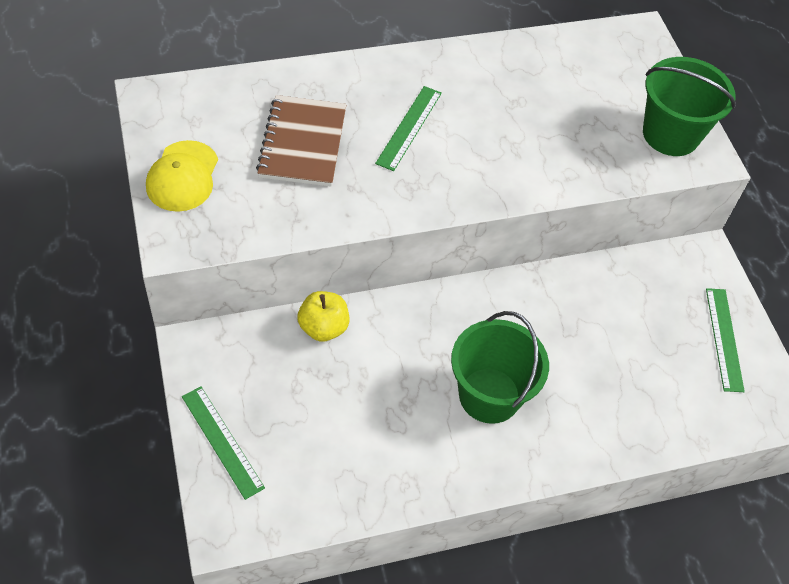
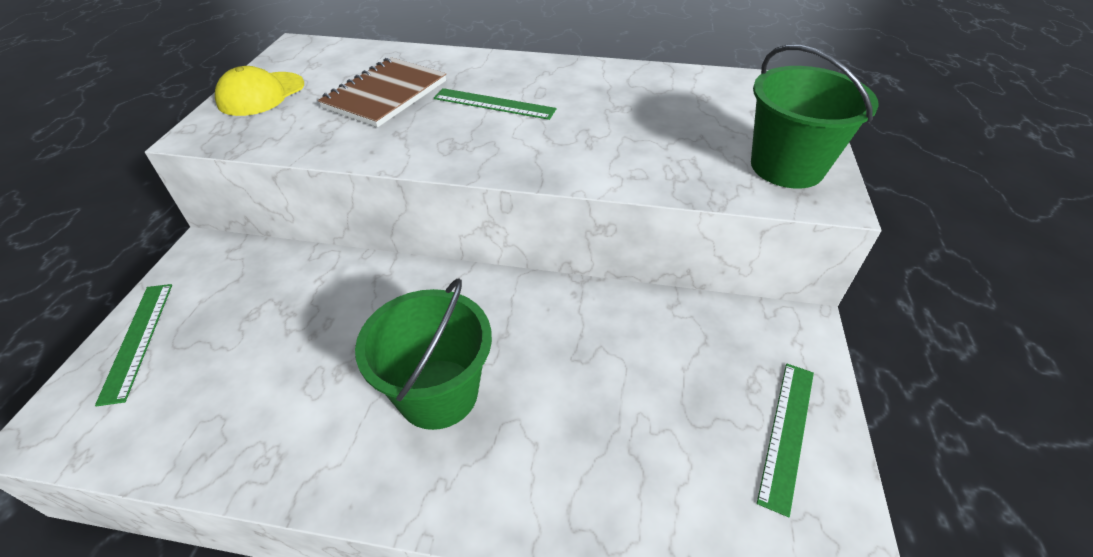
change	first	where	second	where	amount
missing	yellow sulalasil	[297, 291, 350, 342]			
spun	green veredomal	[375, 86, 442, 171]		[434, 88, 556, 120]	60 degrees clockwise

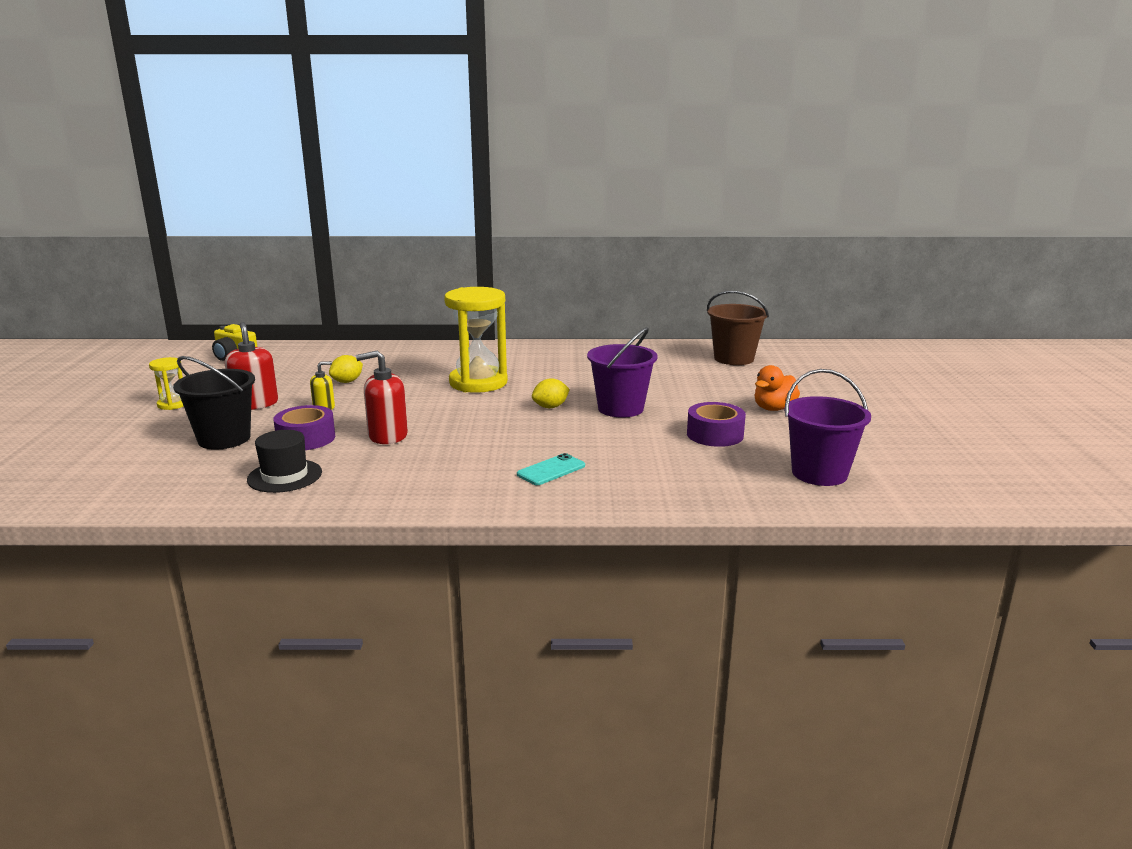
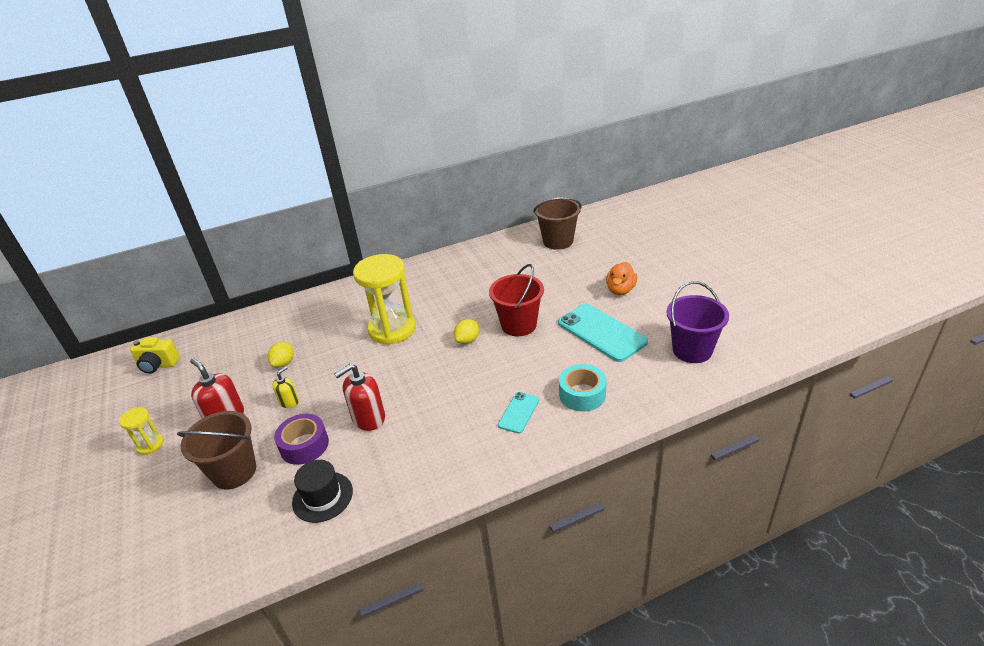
change	first	where	second	where	amount
colour	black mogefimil	[173, 356, 255, 450]	brown mogefimil	[177, 411, 256, 490]	
colour	purple mogefimil	[587, 327, 658, 417]	red mogefimil	[489, 264, 544, 336]	
exchanged	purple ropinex	[687, 402, 746, 447]	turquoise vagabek	[558, 304, 648, 362]	
appeared			turquoise ropinex	[559, 364, 606, 411]	

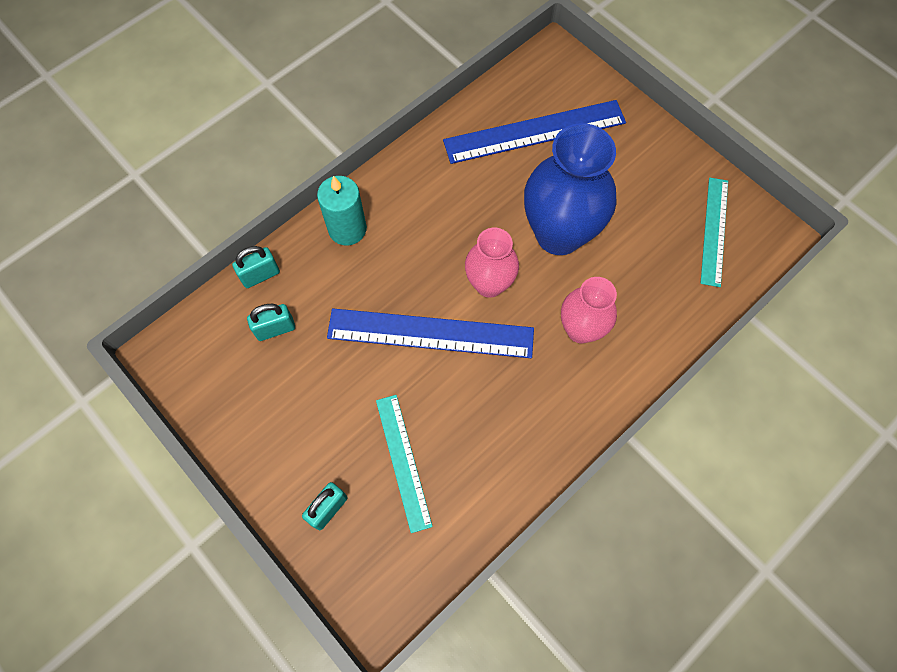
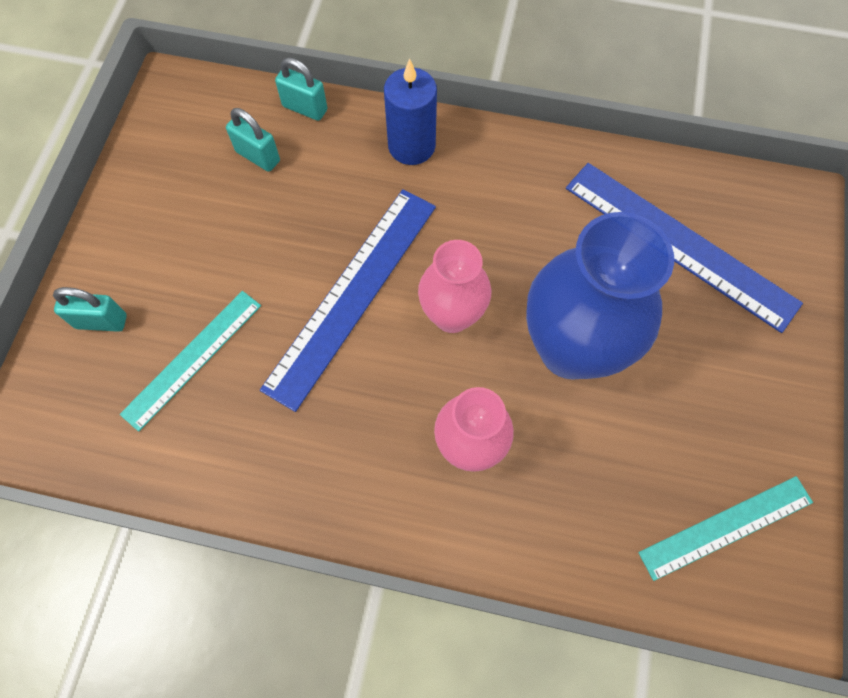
change	first	where	second	where	amount
colour	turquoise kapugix	[317, 176, 367, 246]	blue kapugix	[384, 59, 437, 165]	
spun	blue veredomal	[327, 308, 534, 358]		[260, 189, 436, 412]	60 degrees clockwise

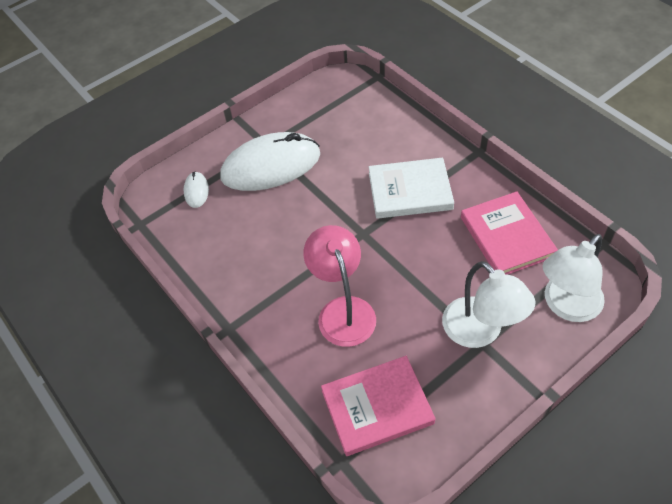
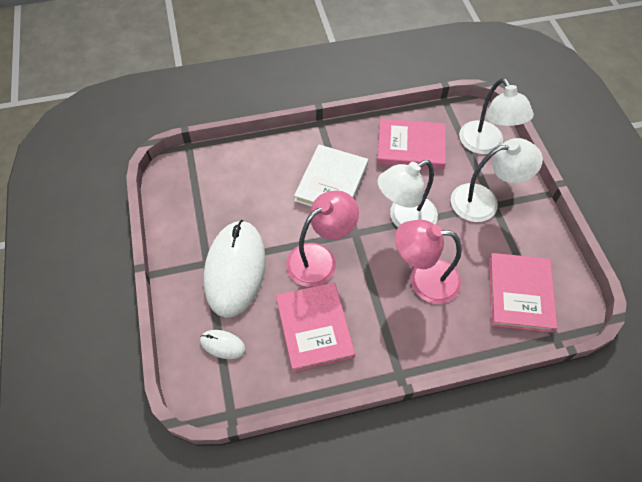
change	first	where	second	where	amount
appeared			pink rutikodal	[276, 283, 355, 372]	
appeared			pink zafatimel	[286, 190, 359, 287]	
appeared			white zafatimel	[377, 160, 438, 227]	

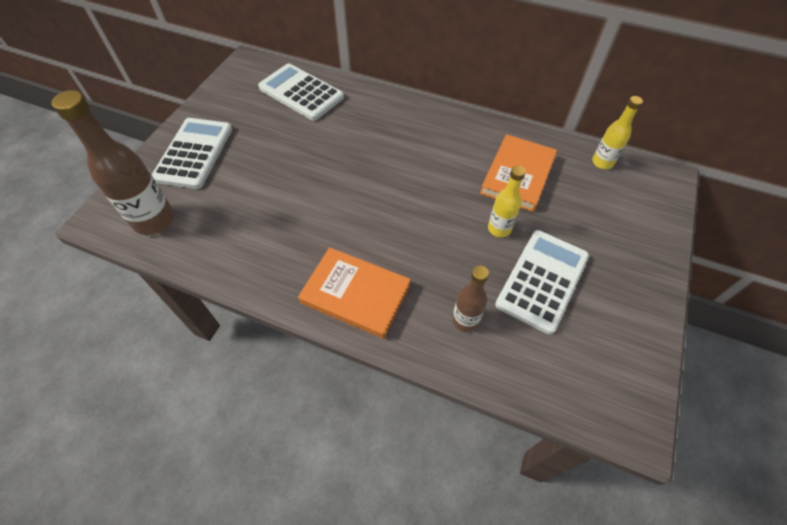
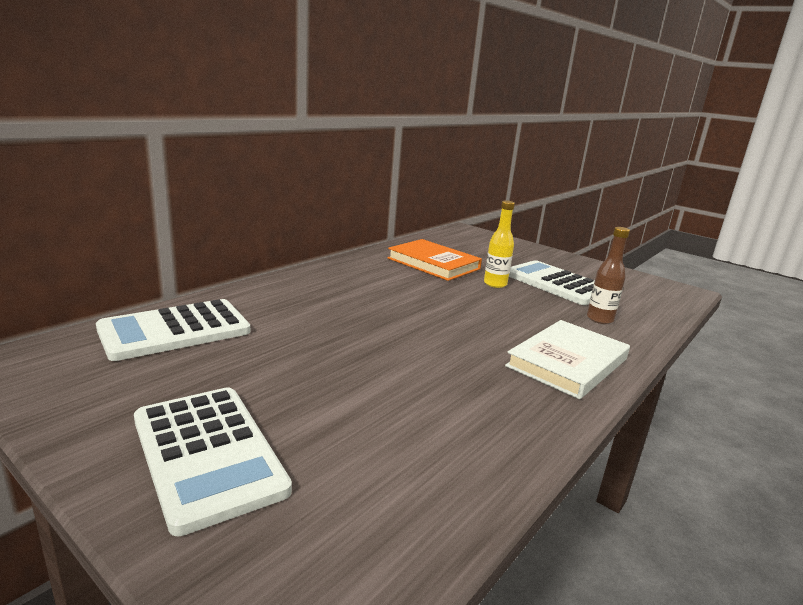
change	first	where	second	where	amount
missing	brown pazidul	[51, 90, 174, 235]			
spun	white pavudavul	[152, 118, 232, 189]		[134, 387, 292, 536]	150 degrees counterclockwise
colour	orange rutikodal	[298, 247, 411, 339]	white rutikodal	[505, 320, 630, 399]	
missing	yellow pazidul	[592, 96, 643, 169]			

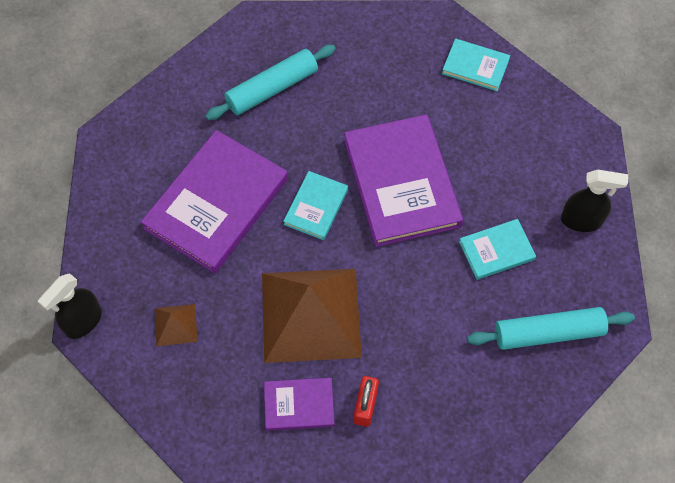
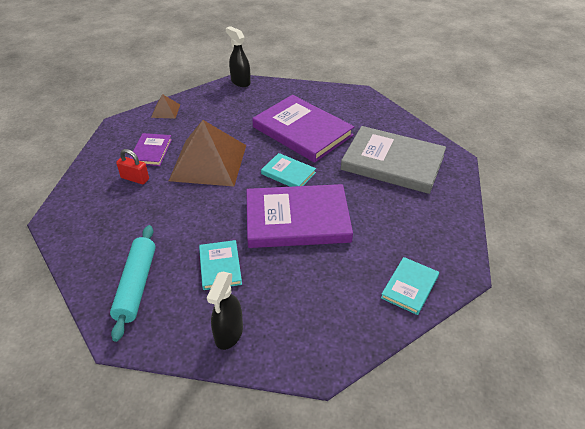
change	first	where	second	where	amount
relocated	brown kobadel	[155, 304, 198, 346]		[151, 94, 180, 118]	
exchanged	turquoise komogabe	[205, 45, 336, 120]	grey rutikodal	[341, 126, 446, 194]	

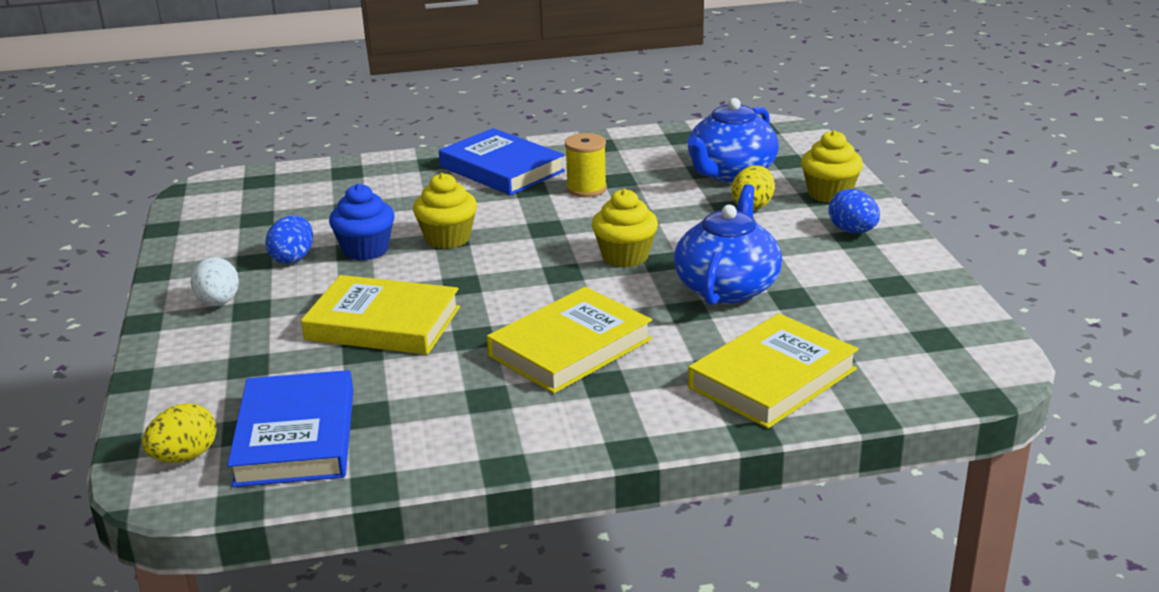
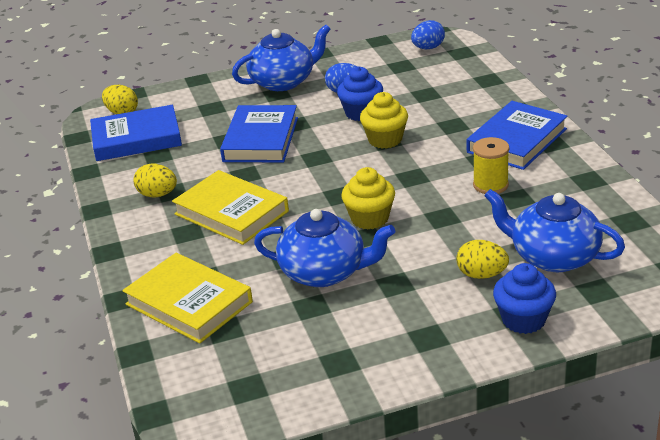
change	first	where	second	where	amount
exchanged	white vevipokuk	[191, 257, 239, 306]	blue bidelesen	[232, 25, 330, 91]	
colour	yellow rutikodal	[301, 275, 460, 355]	blue rutikodal	[220, 105, 298, 162]	
colour	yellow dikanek	[801, 130, 863, 203]	blue dikanek	[493, 263, 556, 334]	
relocated	blue vevipokuk	[829, 189, 880, 233]		[411, 20, 445, 49]	
appeared			yellow vevipokuk	[133, 164, 177, 198]	

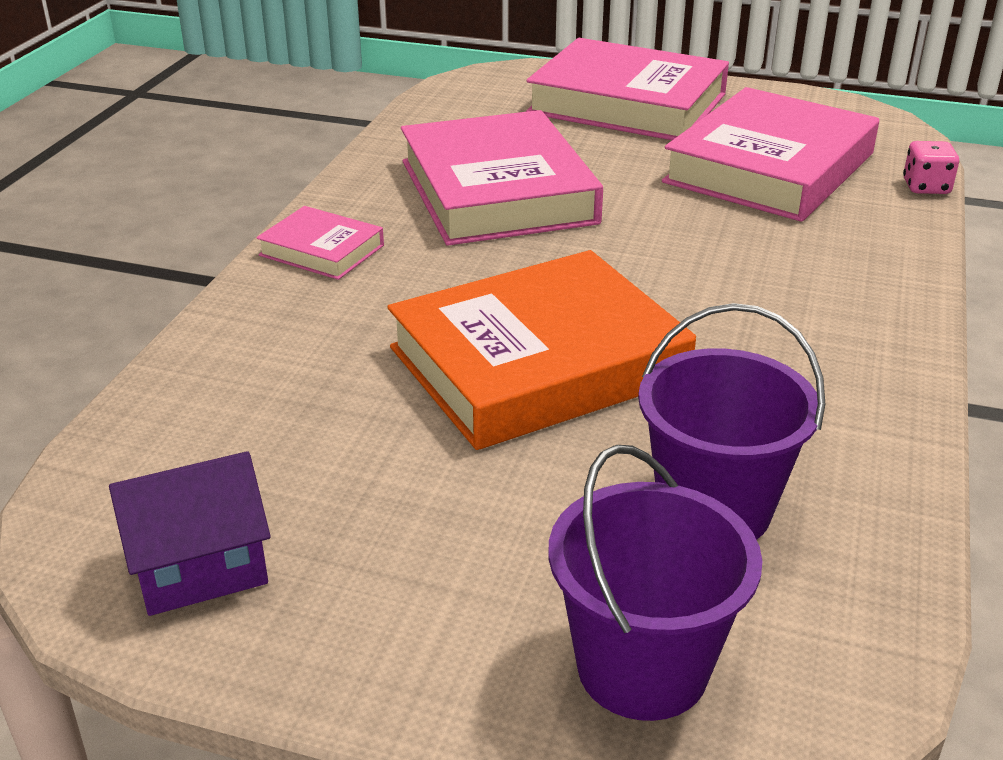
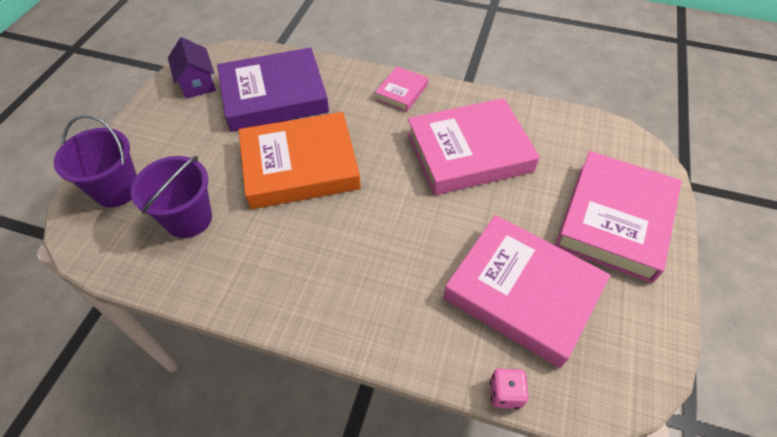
change	first	where	second	where	amount
spun	orange rutikodal	[387, 250, 696, 450]		[239, 112, 361, 209]	75 degrees counterclockwise
appeared			purple rutikodal	[217, 47, 329, 132]	

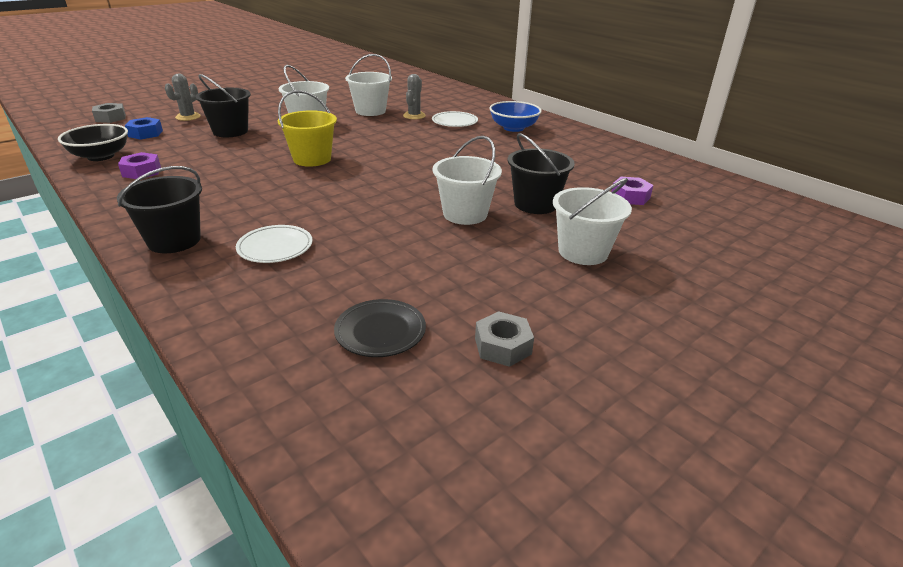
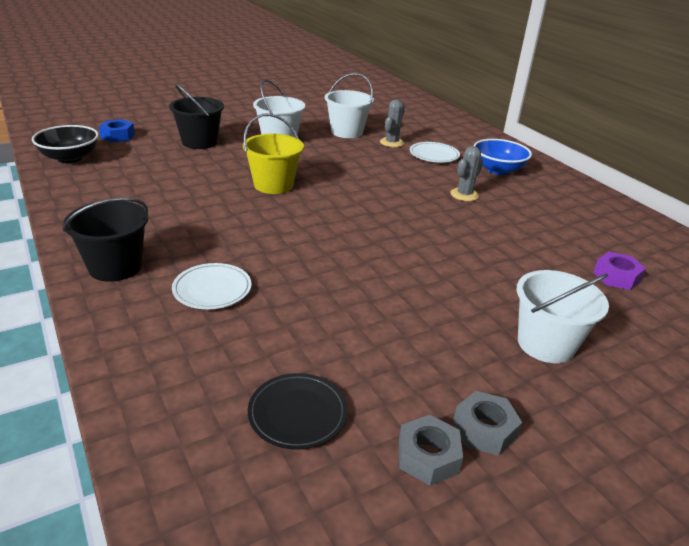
change	first	where	second	where	amount
relocated	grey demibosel	[92, 103, 126, 123]		[453, 391, 522, 456]	
missing	purple demibosel	[118, 152, 161, 179]			
relocated	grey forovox	[165, 74, 201, 121]		[450, 146, 483, 201]	
missing	white mogefimil	[432, 136, 502, 225]			
missing	black mogefimil	[508, 133, 575, 214]			

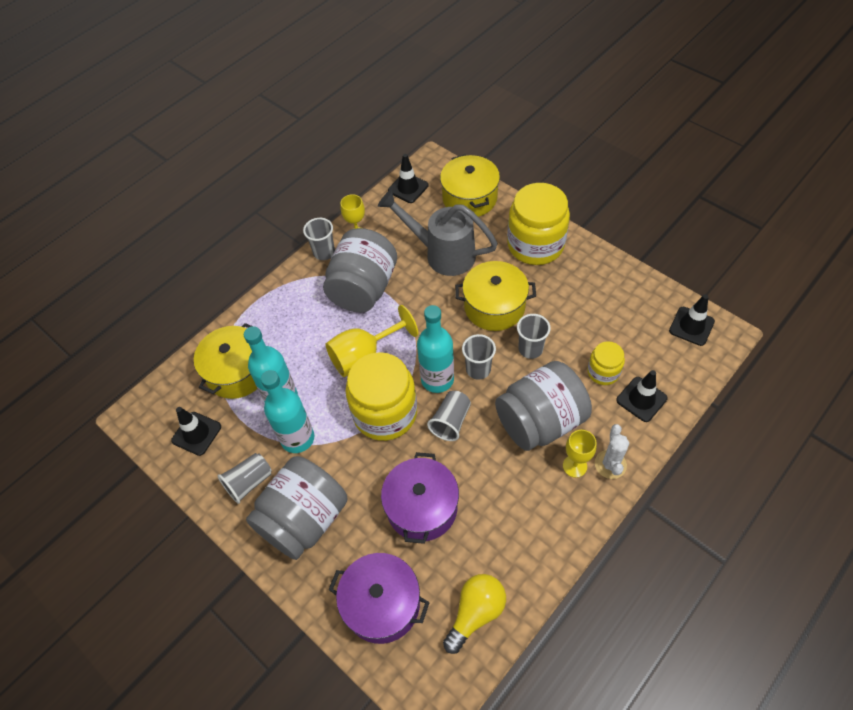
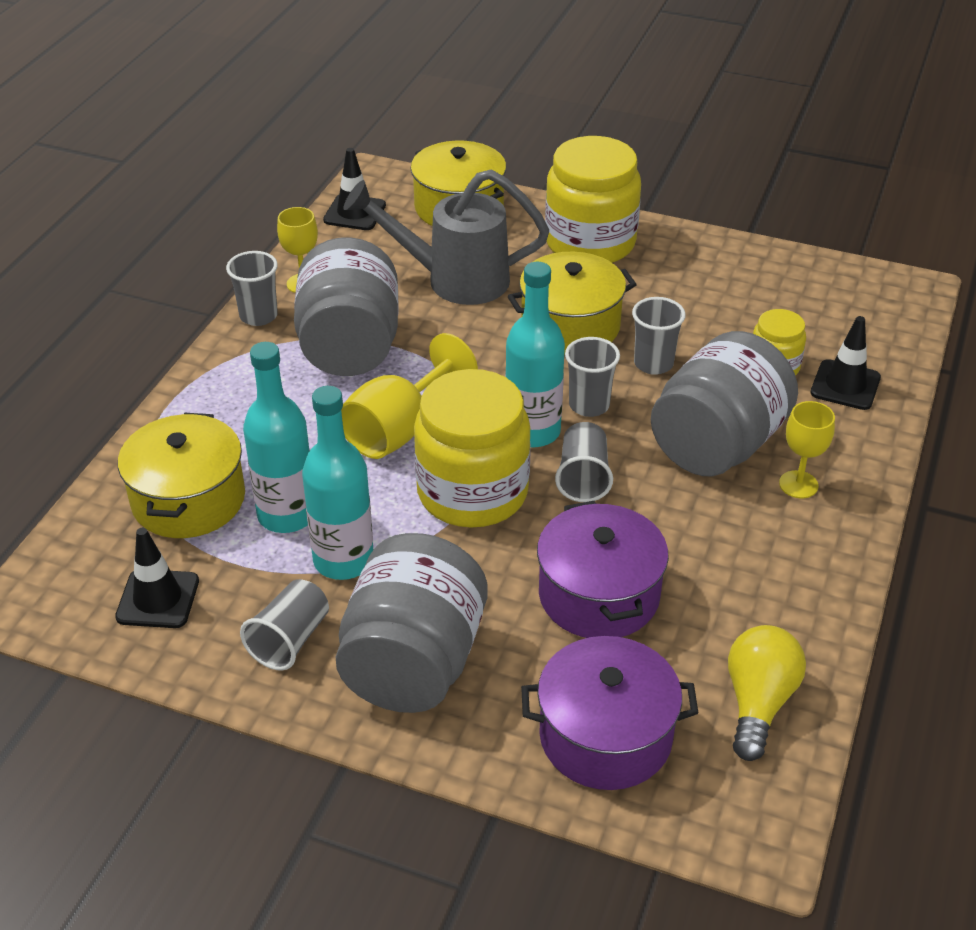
change	first	where	second	where	amount
missing	white forovox	[595, 424, 629, 479]			
missing	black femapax	[669, 294, 715, 346]			

